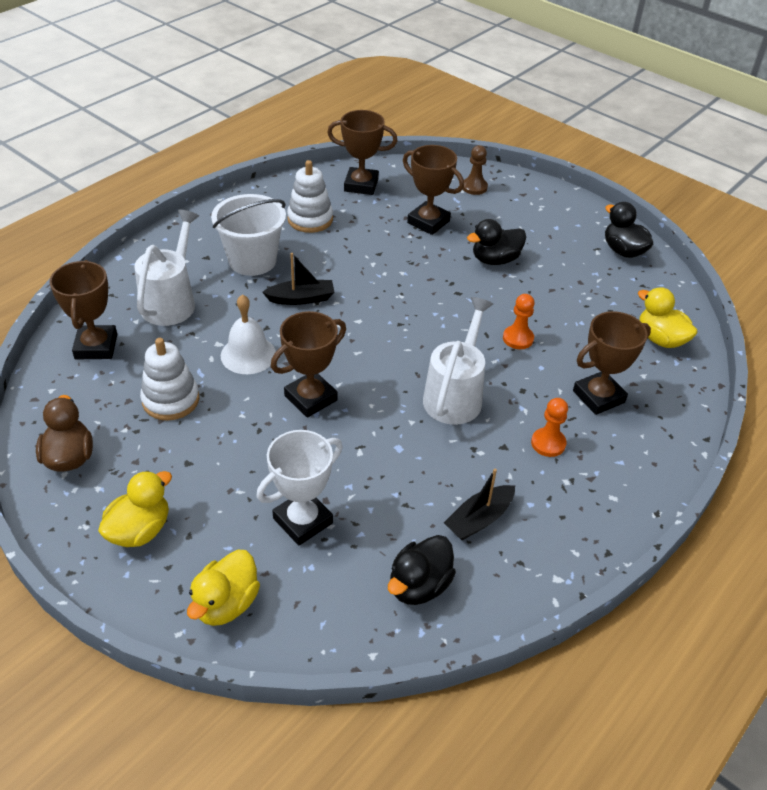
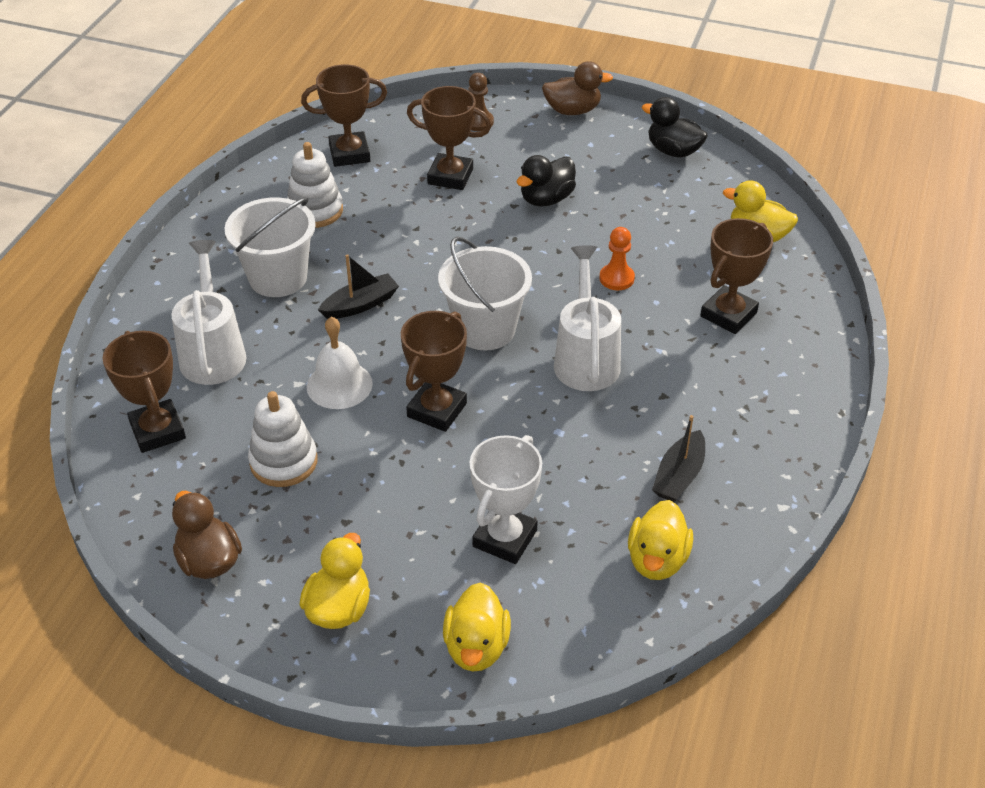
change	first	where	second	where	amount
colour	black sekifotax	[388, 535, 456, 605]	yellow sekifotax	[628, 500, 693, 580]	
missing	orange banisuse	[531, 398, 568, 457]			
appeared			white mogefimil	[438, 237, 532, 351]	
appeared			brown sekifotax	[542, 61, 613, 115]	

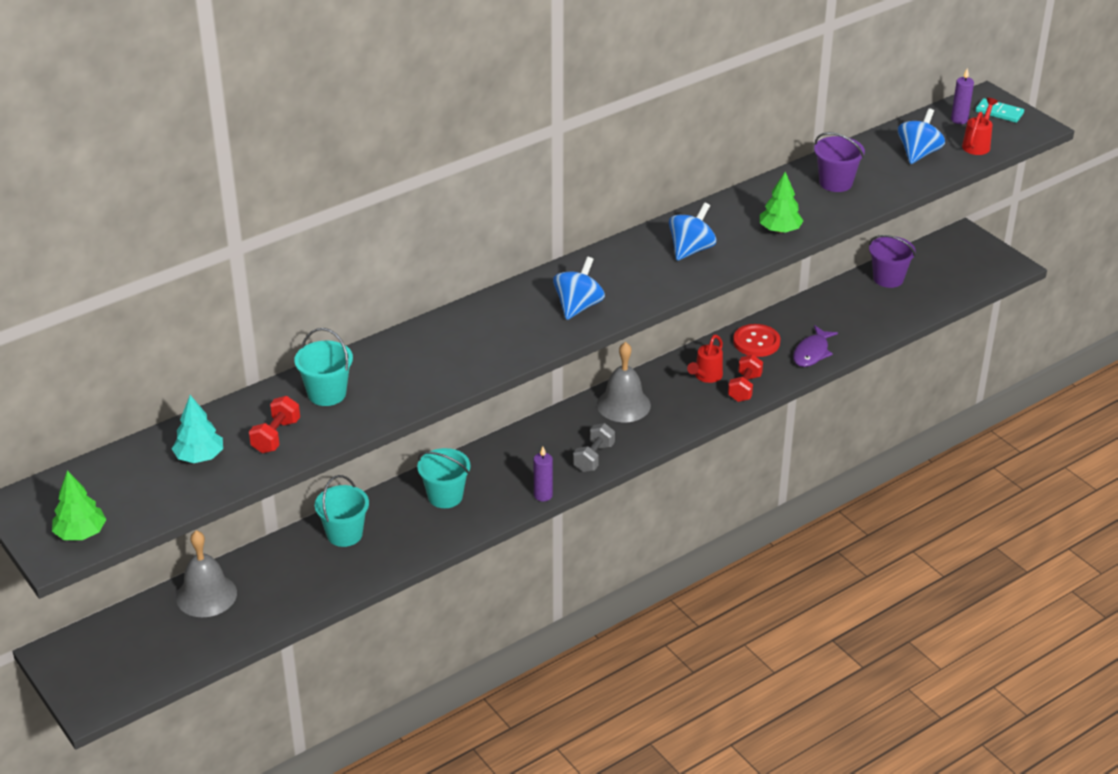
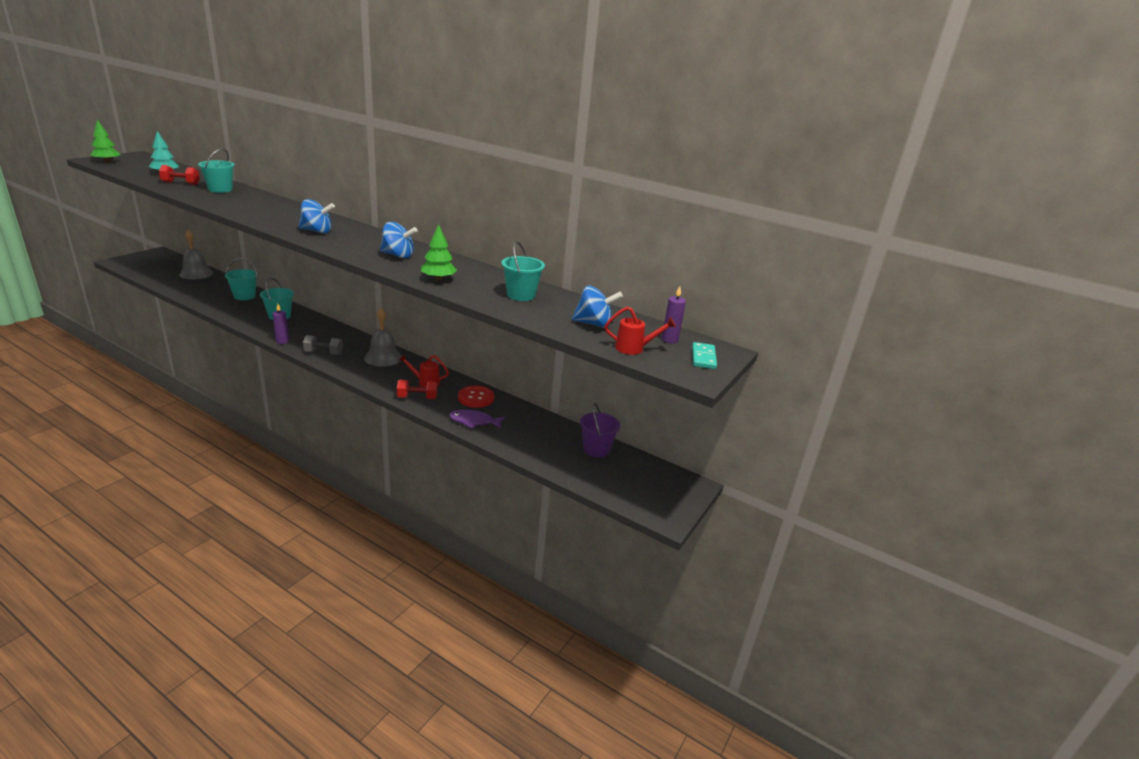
change	first	where	second	where	amount
colour	purple mogefimil	[814, 132, 865, 192]	turquoise mogefimil	[501, 241, 545, 301]	

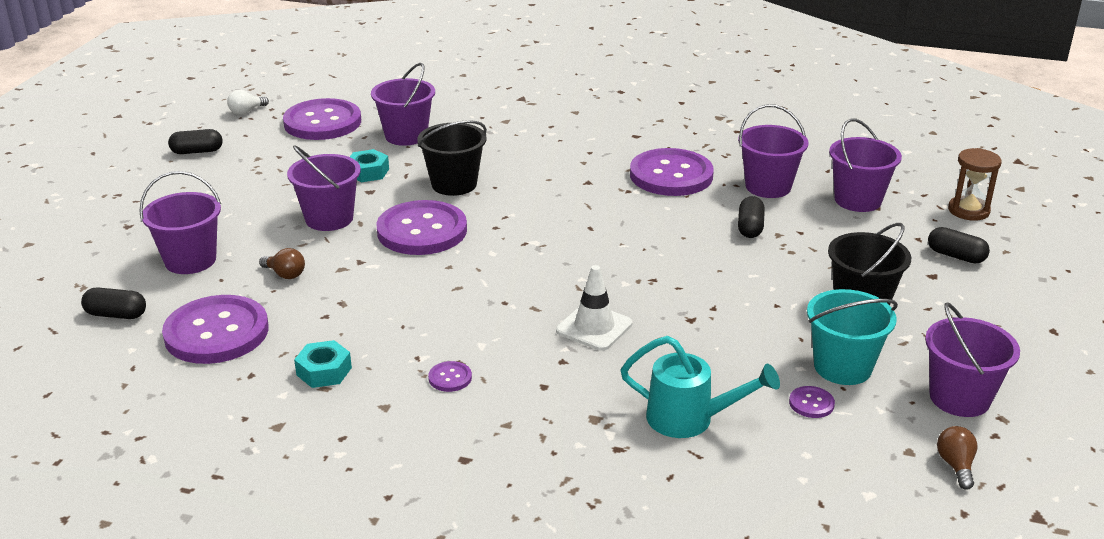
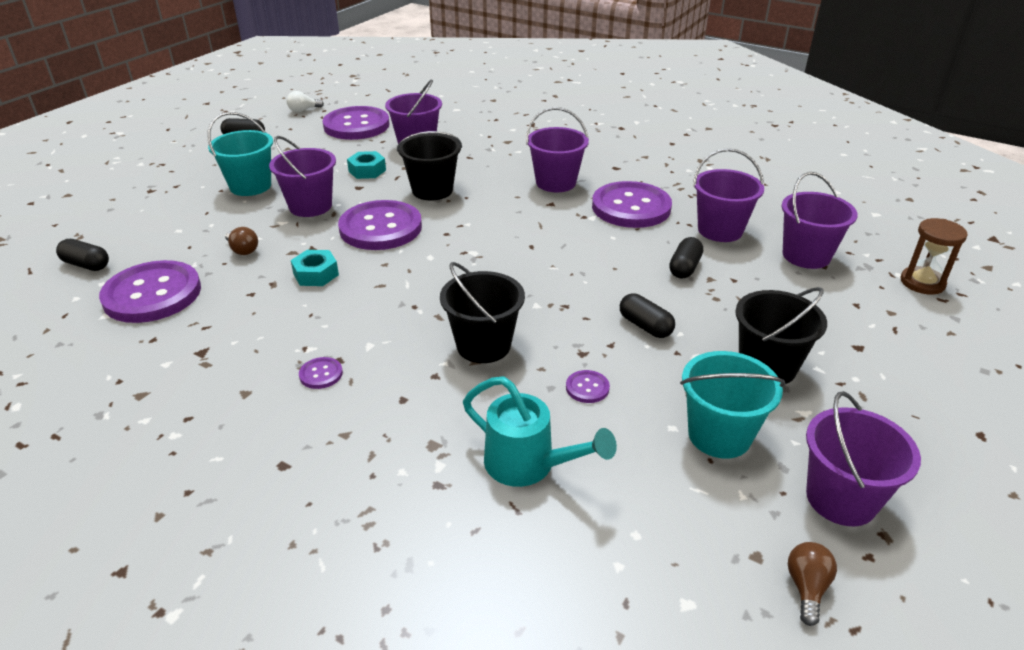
change	first	where	second	where	amount
relocated	purple mogefimil	[139, 171, 221, 274]		[526, 107, 589, 192]	
relocated	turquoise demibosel	[294, 340, 352, 388]		[291, 250, 339, 286]	
exchanged	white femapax	[556, 265, 632, 351]	black mogefimil	[440, 262, 525, 363]	
relocated	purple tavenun	[789, 386, 835, 418]		[566, 370, 610, 403]	
relocated	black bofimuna	[928, 227, 990, 264]		[620, 294, 675, 338]	
appeared			turquoise mogefimil	[208, 112, 273, 196]	

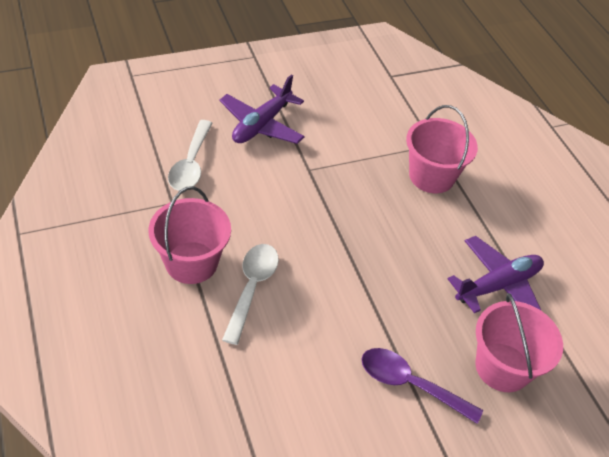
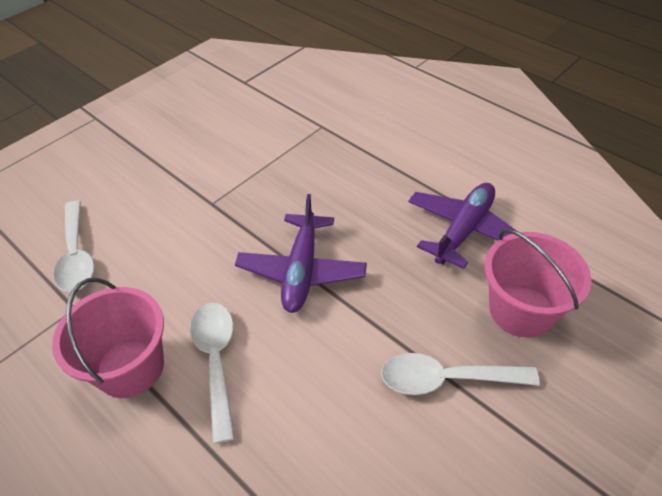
change	first	where	second	where	amount
relocated	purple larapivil	[219, 75, 305, 144]		[235, 194, 367, 313]	
colour	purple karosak	[361, 348, 483, 424]	white karosak	[381, 353, 540, 395]	
missing	pink mogefimil	[406, 105, 478, 193]			

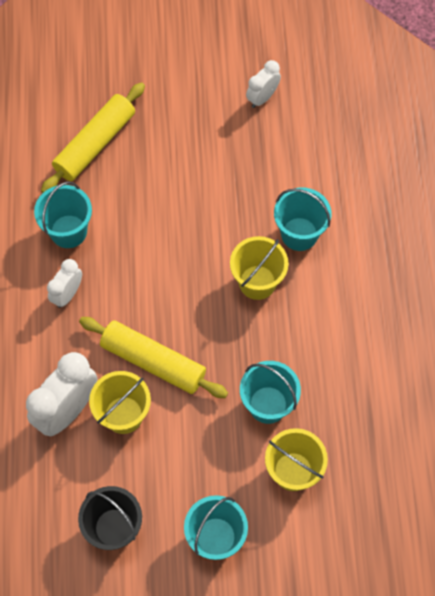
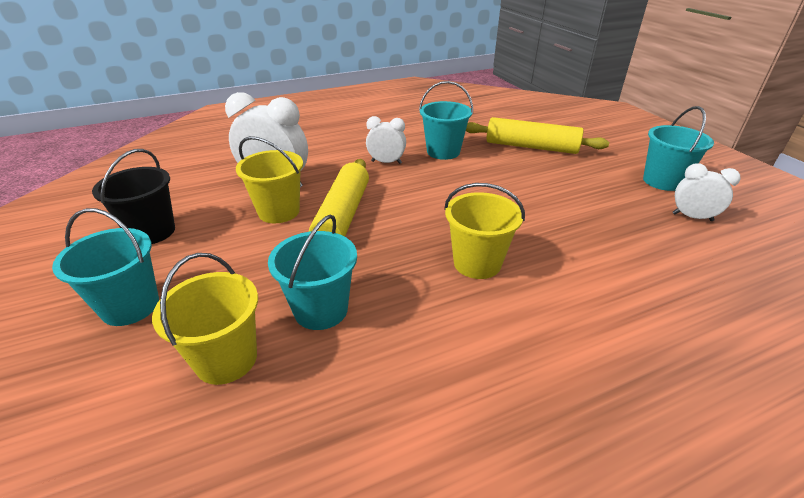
change	first	where	second	where	amount
relocated	turquoise mogefimil	[274, 187, 332, 251]		[643, 106, 714, 191]	

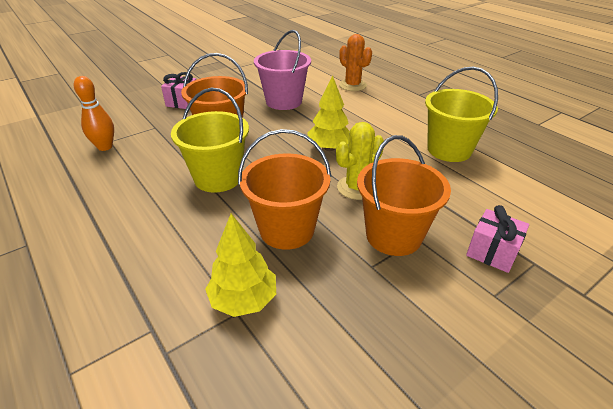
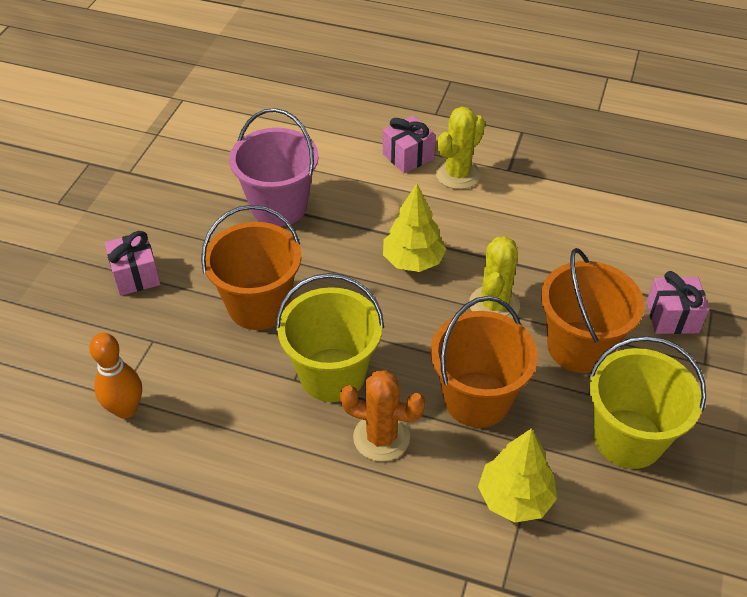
change	first	where	second	where	amount
relocated	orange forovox	[339, 34, 372, 91]		[340, 370, 425, 462]	
relocated	yellow mogefimil	[425, 67, 498, 162]		[589, 336, 706, 469]	
appeared			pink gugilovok	[383, 116, 436, 173]	
appeared			yellow forovox	[436, 106, 485, 189]	

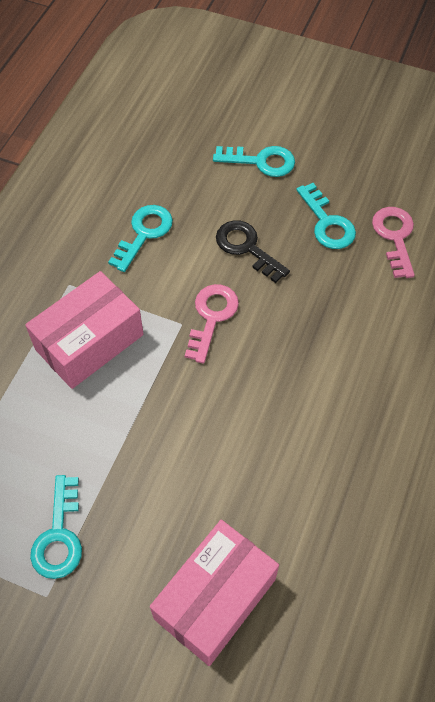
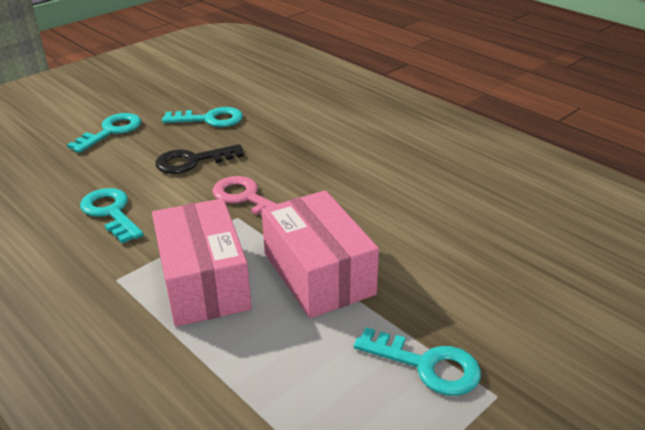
change	first	where	second	where	amount
relocated	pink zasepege	[150, 520, 279, 666]		[262, 190, 379, 318]	
missing	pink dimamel	[372, 207, 415, 278]			

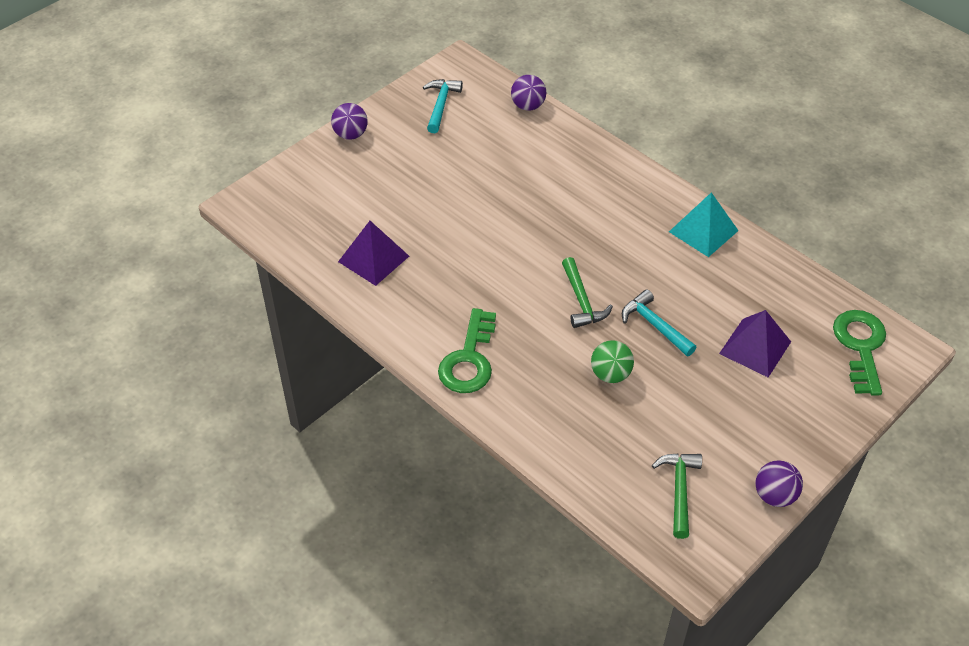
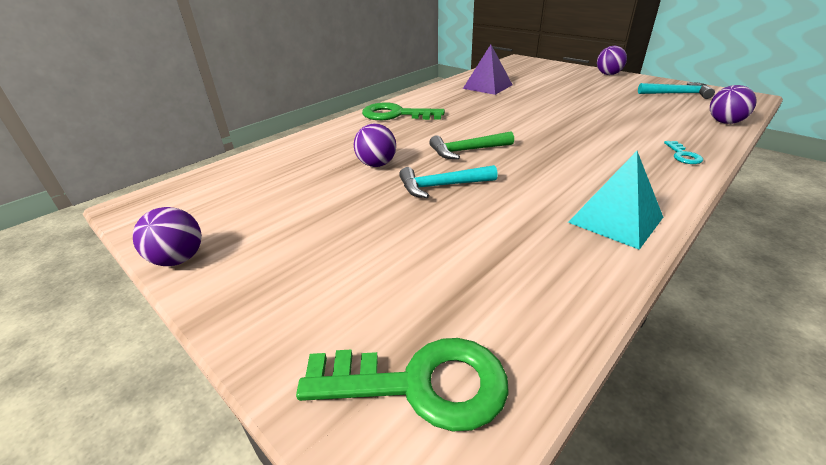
change	first	where	second	where	amount
colour	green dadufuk	[591, 340, 634, 383]	purple dadufuk	[354, 124, 396, 167]	
spun	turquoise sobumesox	[622, 289, 697, 356]		[399, 165, 497, 198]	150 degrees counterclockwise
missing	green sobumesox	[652, 453, 702, 539]			
missing	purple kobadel	[719, 310, 791, 377]			
appeared			turquoise dimamel	[664, 141, 703, 164]	

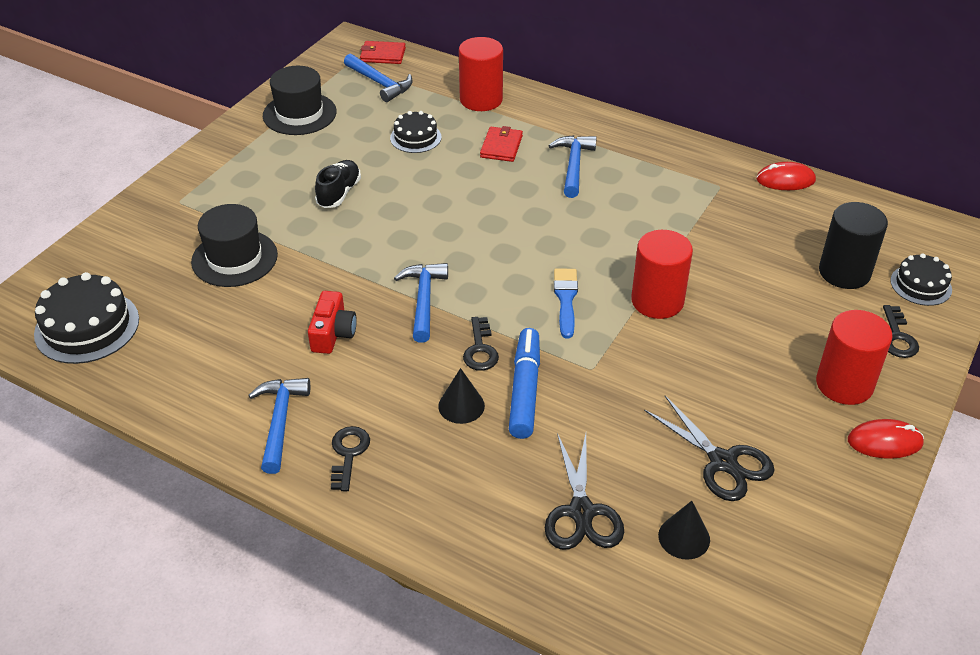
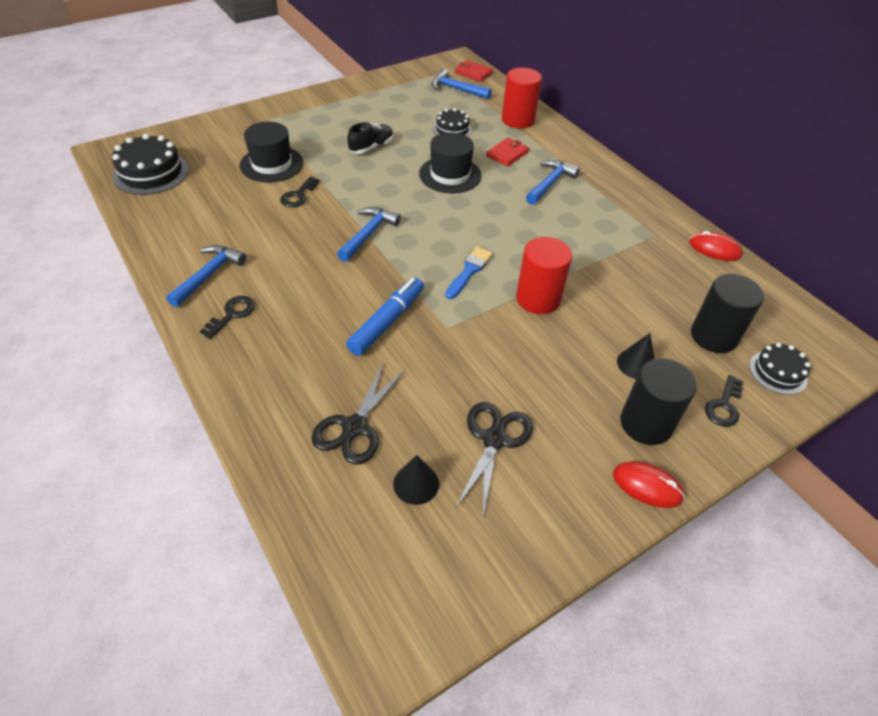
change	first	where	second	where	amount
relocated	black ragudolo	[263, 66, 337, 135]		[419, 132, 482, 193]	
missing	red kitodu	[308, 291, 357, 354]			
spun	blue sobumesox	[344, 54, 413, 102]		[431, 69, 492, 99]	135 degrees clockwise
relocated	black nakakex	[438, 368, 485, 424]		[617, 333, 655, 379]	
relocated	black dimamel	[463, 317, 499, 371]		[280, 176, 320, 207]	
spun	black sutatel	[644, 396, 775, 501]		[455, 402, 533, 515]	150 degrees counterclockwise
colour	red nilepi	[816, 310, 893, 405]	black nilepi	[621, 358, 697, 445]	

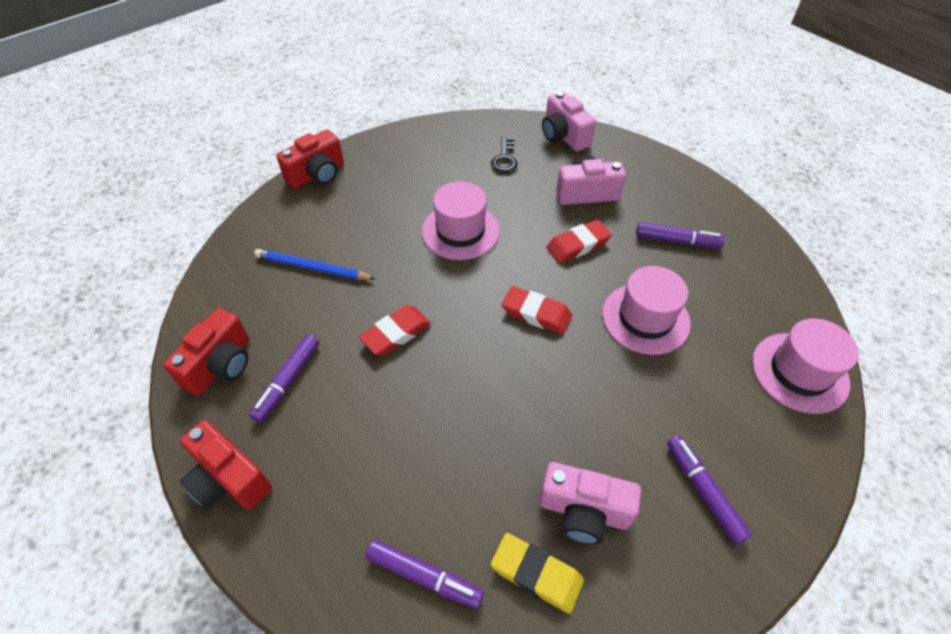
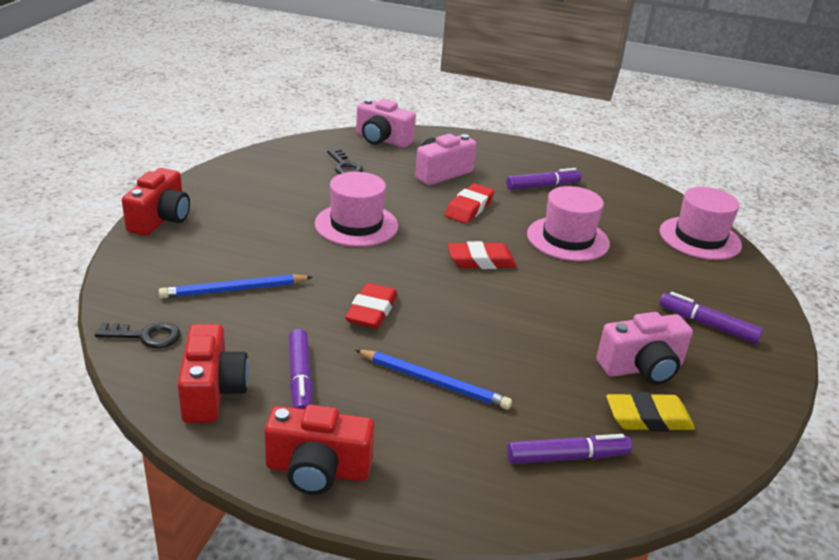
change	first	where	second	where	amount
appeared			black dimamel	[95, 322, 181, 348]	
appeared			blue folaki	[355, 350, 512, 410]	

